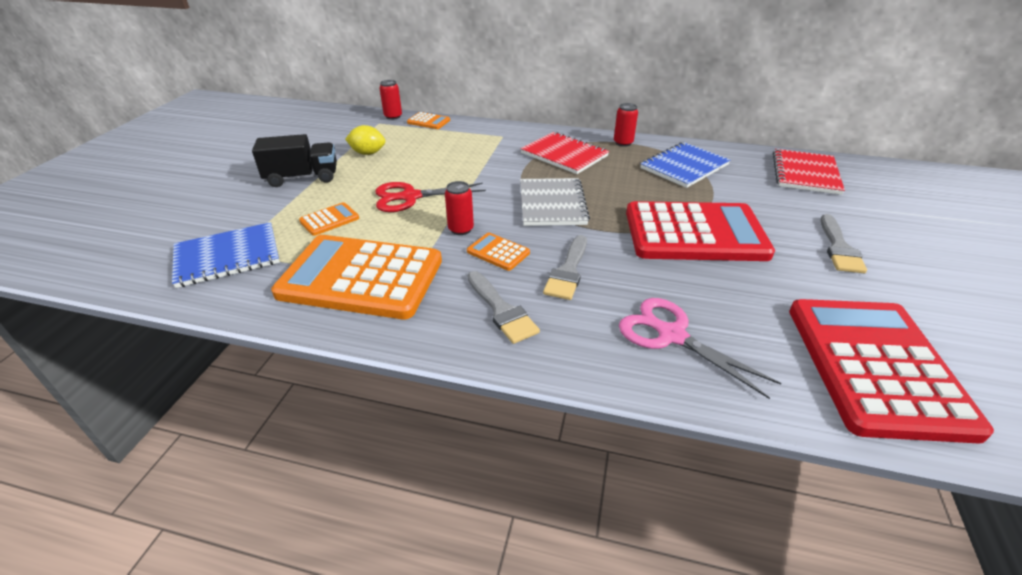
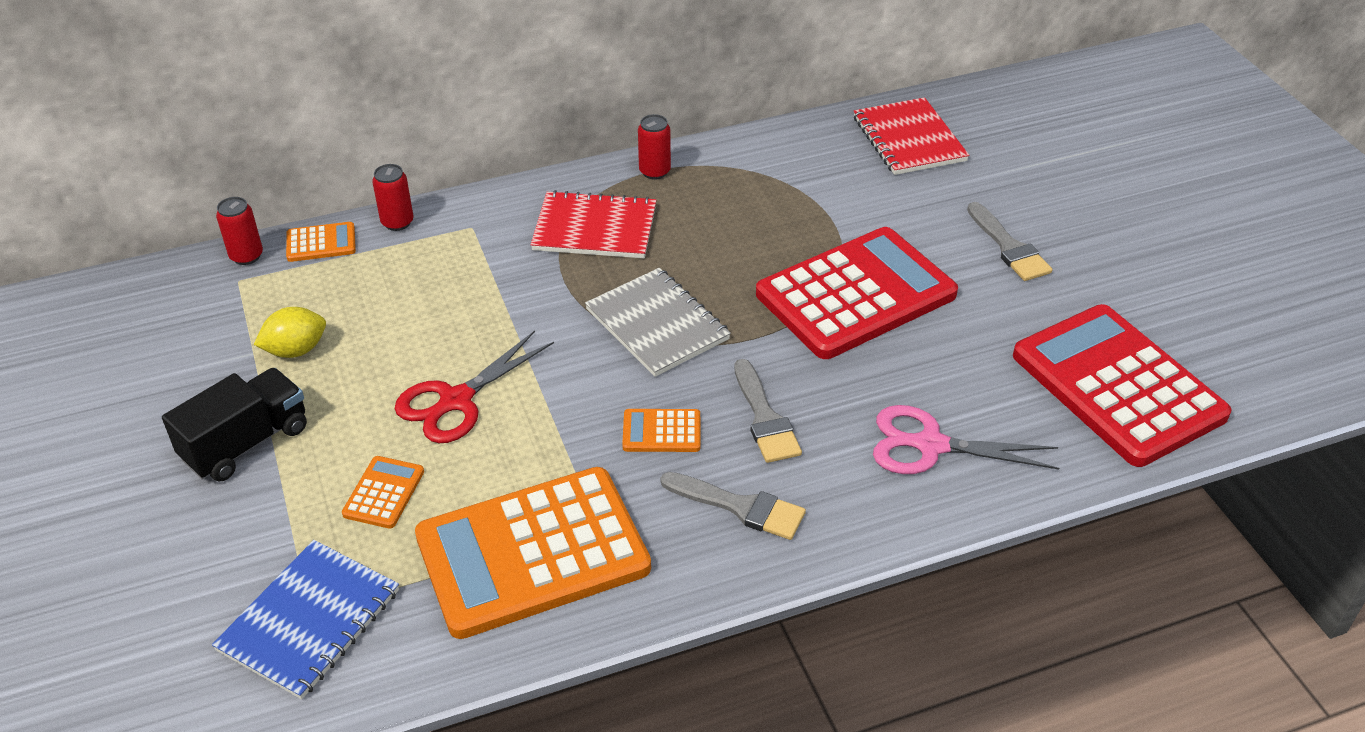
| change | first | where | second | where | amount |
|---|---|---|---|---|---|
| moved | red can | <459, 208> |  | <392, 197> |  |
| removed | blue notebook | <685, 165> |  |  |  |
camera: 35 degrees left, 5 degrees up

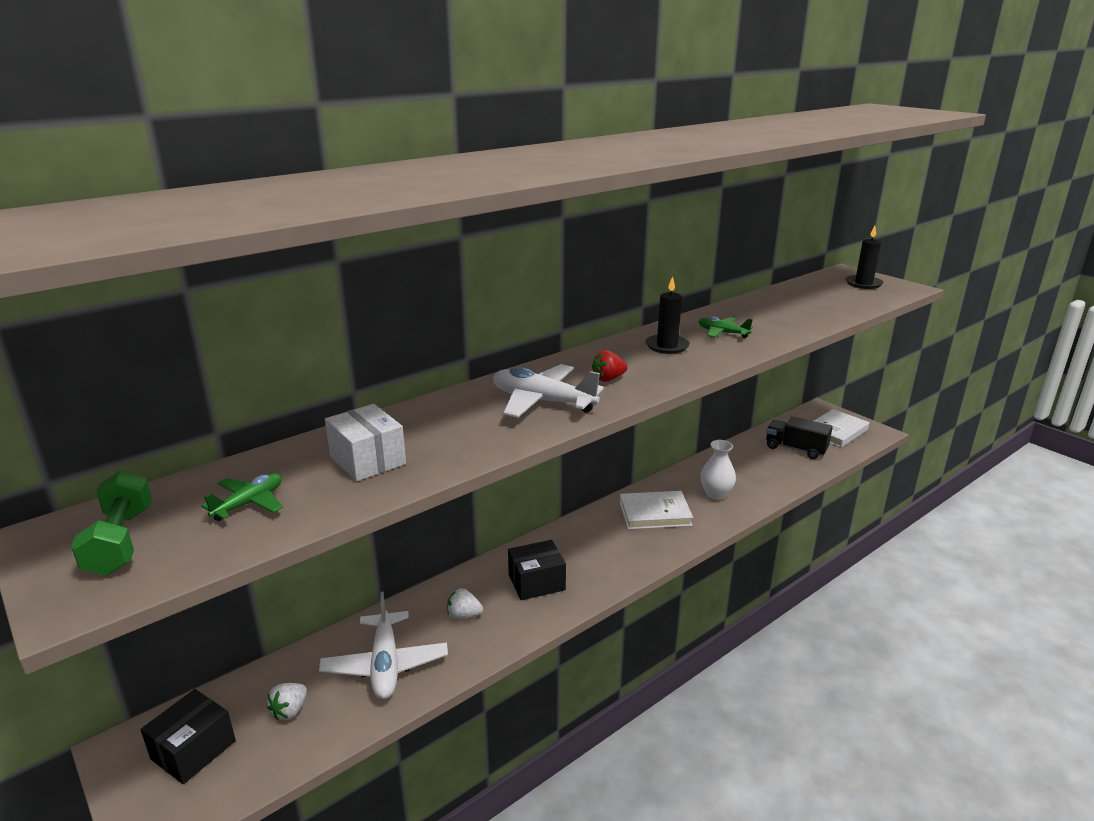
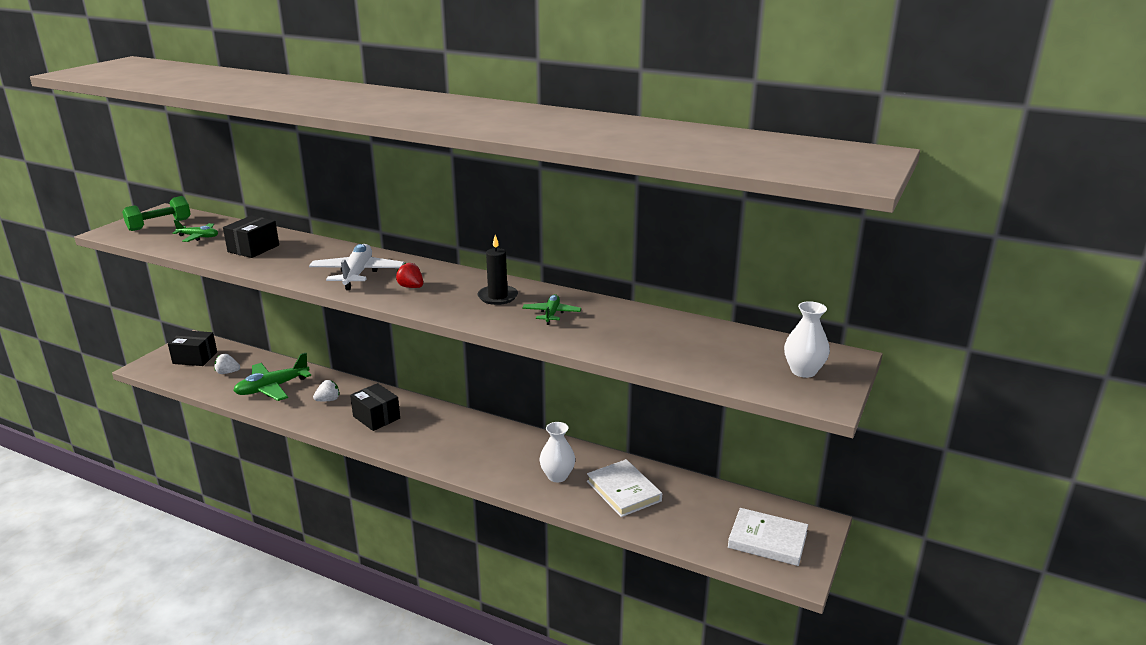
| change | first | where | second | where | amount |
|---|---|---|---|---|---|
| recoloured | white box | <365, 442> | black box | <251, 236> |  |
| recoloured | white plane | <383, 645> | green plane | <272, 377> |  |
| turned | white strawberry | <465, 603> |  | <326, 390> | 75 degrees clockwise |
| moved | white book | <656, 510> |  | <624, 488> |  |
| replaced | black candle | <865, 257> | white vase | <807, 339> |  |
| removed | black truck | <799, 437> |  |  |  |
camera: 65 degrees right, 0 degrees up

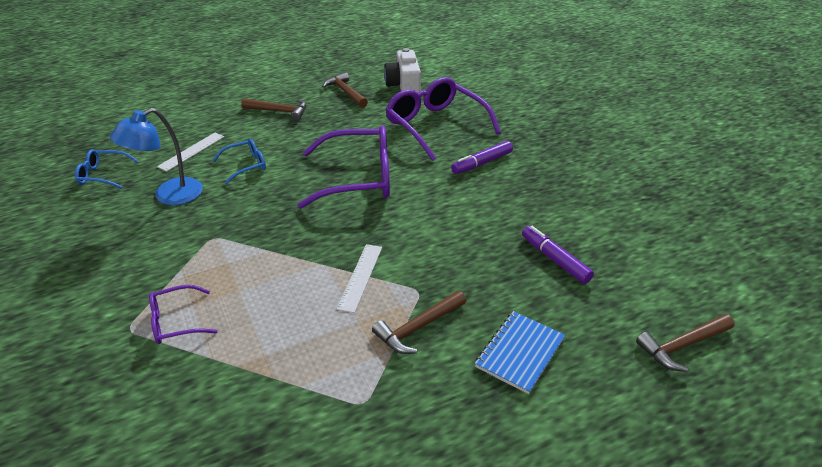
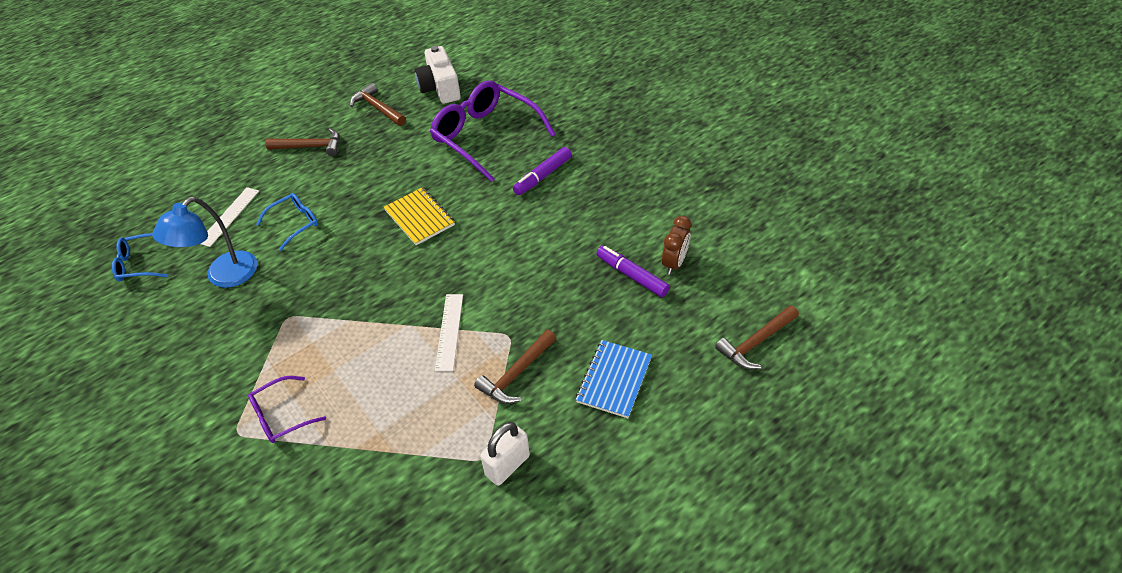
| change | first | where | second | where | amount |
|---|---|---|---|---|---|
| replaced | purple glasses | <344, 167> | yellow notebook | <419, 216> |  |
| added |  |  | white padlock | <505, 454> |  |
| added |  |  | brown clock | <676, 245> |  |
camera: 10 degrees left, 10 degrees up

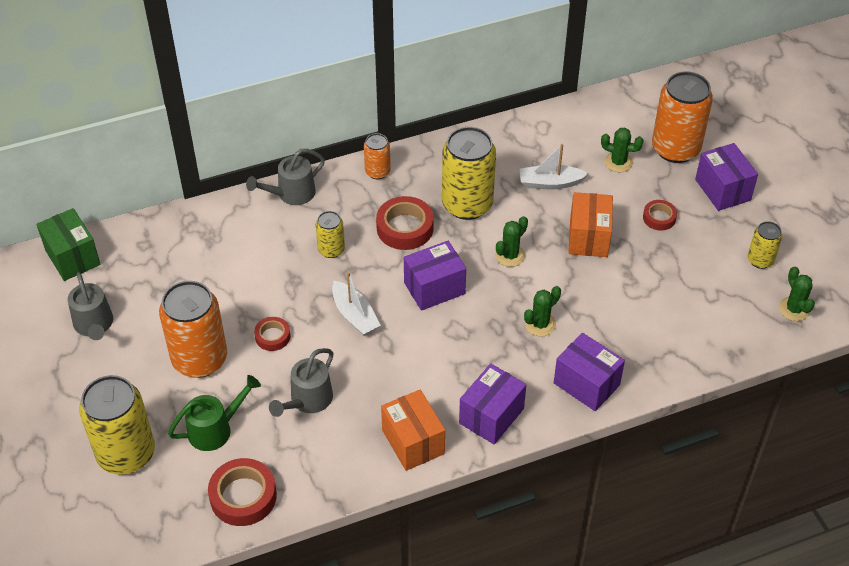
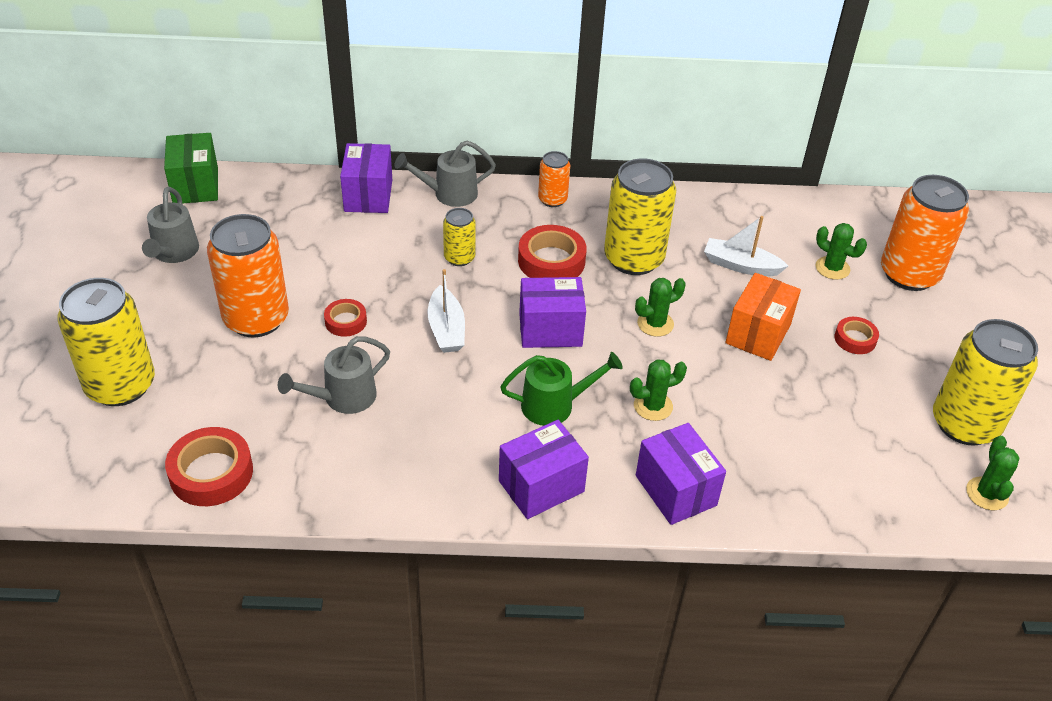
| change | first | where | second | where | amount |
|---|---|---|---|---|---|
| moved | purple box | <726, 177> |  | <366, 178> |  |
| moved | green watering can | <214, 413> |  | <561, 389> |  |
| resized | yellow can | <765, 245> |  | <985, 382> | x1.96 |
| removed | orange box | <413, 430> |  |  |  |
camera: 20 degrees right, 5 degrees down

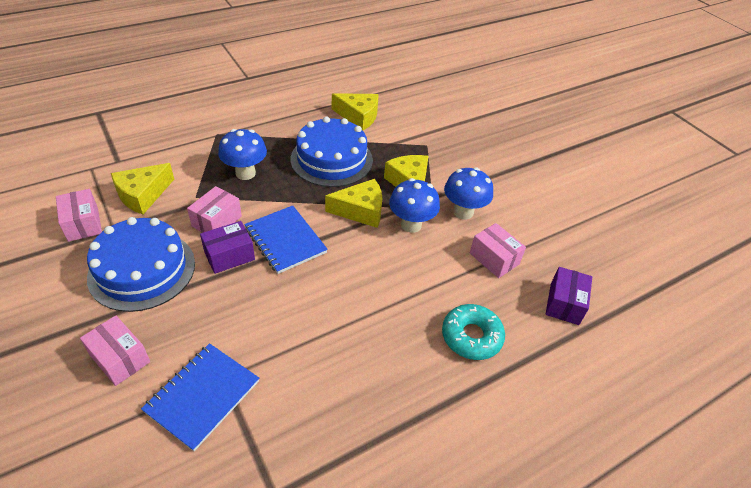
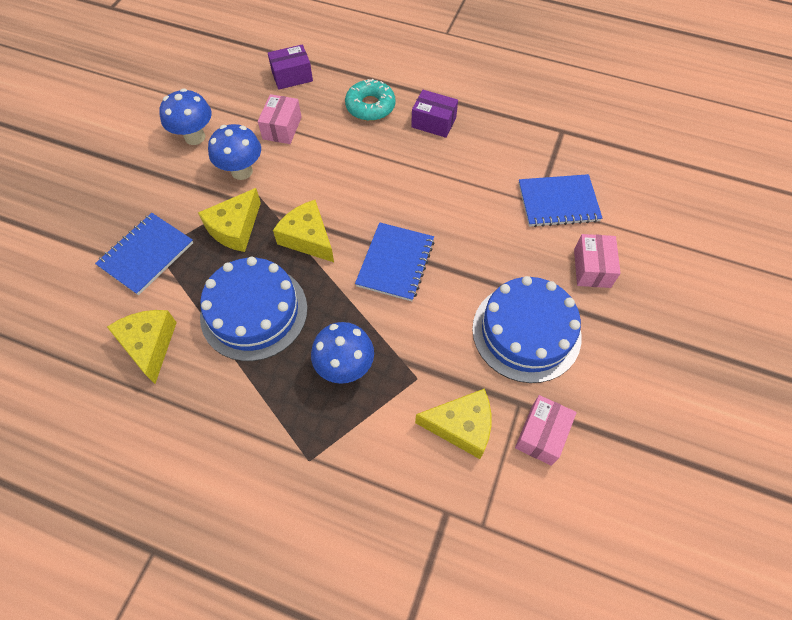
| change | first | where | second | where | amount |
|---|---|---|---|---|---|
| added |  |  | blue notebook | <144, 254> |  |
| moved | blue mushroom | <414, 205> |  | <185, 116> |  |
| moved | purple box | <227, 247> |  | <434, 114> |  |
| removed | pink box | <214, 209> |  |  |  |
camera: 125 degrees left, 15 degrees up

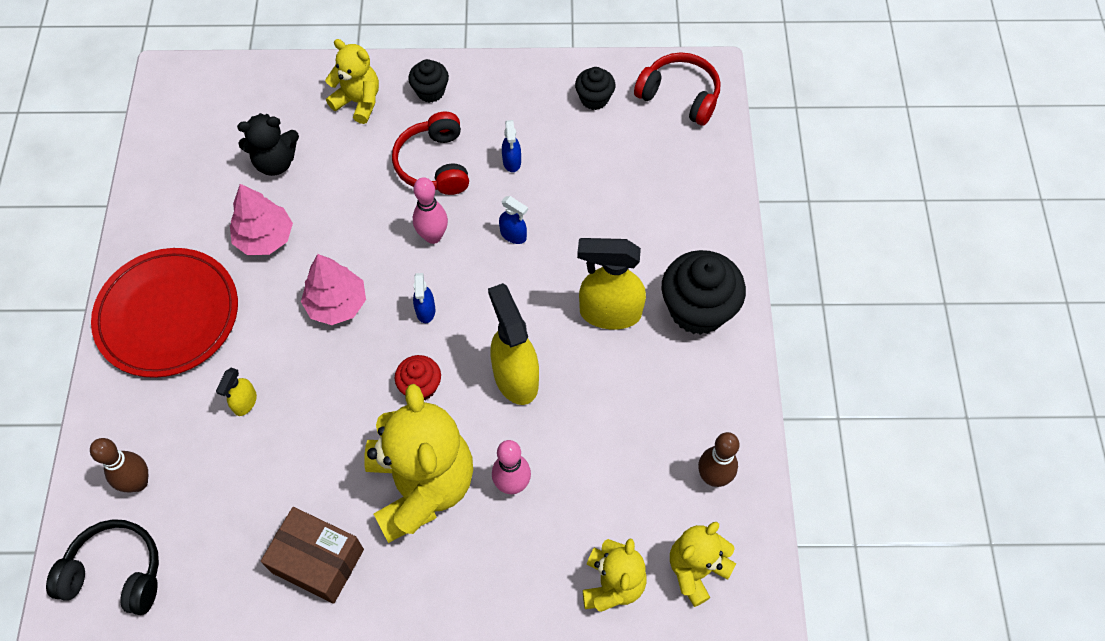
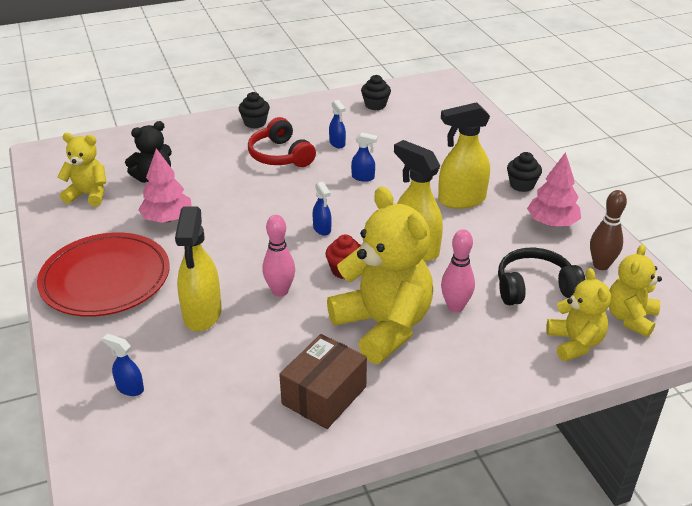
| change | first | where | second | where | amount |
|---|---|---|---|---|---|
| moved | yellow teddy bear | <352, 81> |  | <81, 169> |  |
| replaced | brown bowling pin | <119, 465> | blue spray bottle | <123, 365> |  |
| resized | yellow spray bottle | <236, 392> |  | <198, 268> | x2.05 |
| moved | pink bowling pin | <430, 210> |  | <278, 256> |  |
| turned | brown box | <312, 555> |  | <323, 381> | 60 degrees counterclockwise |
| moved | black headphones | <102, 567> |  | <542, 276> |  |
| resized | black cupcake | <704, 292> |  | <524, 172> | x0.54 |
| moved | pink tree | <333, 289> |  | <554, 189> |  |
| removed | red headphones | <677, 88> |  |  |  |
camera: 20 degrees left, 25 degrees down

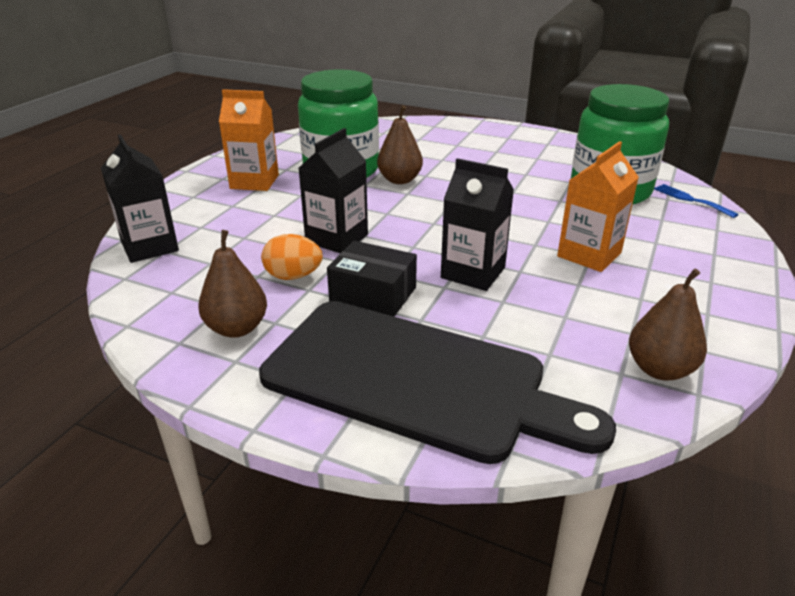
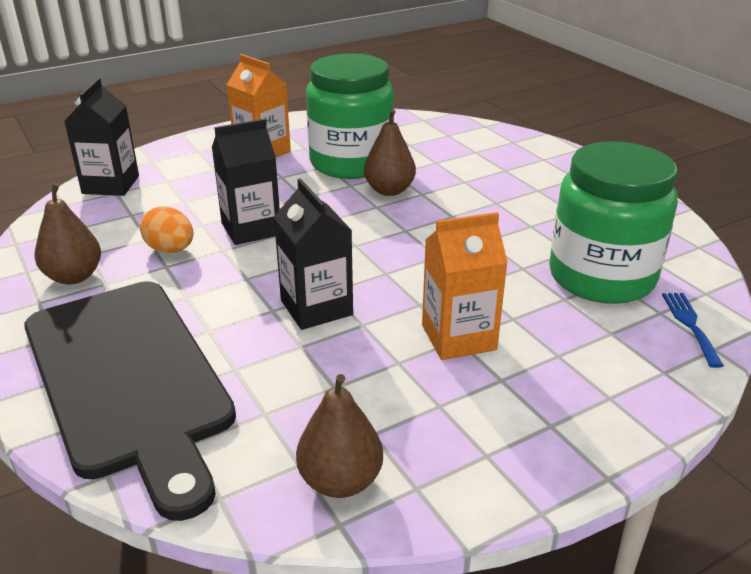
| change | first | where | second | where | amount |
|---|---|---|---|---|---|
| removed | black box | <372, 279> |  |  |  |
camera: 35 degrees right, 0 degrees up

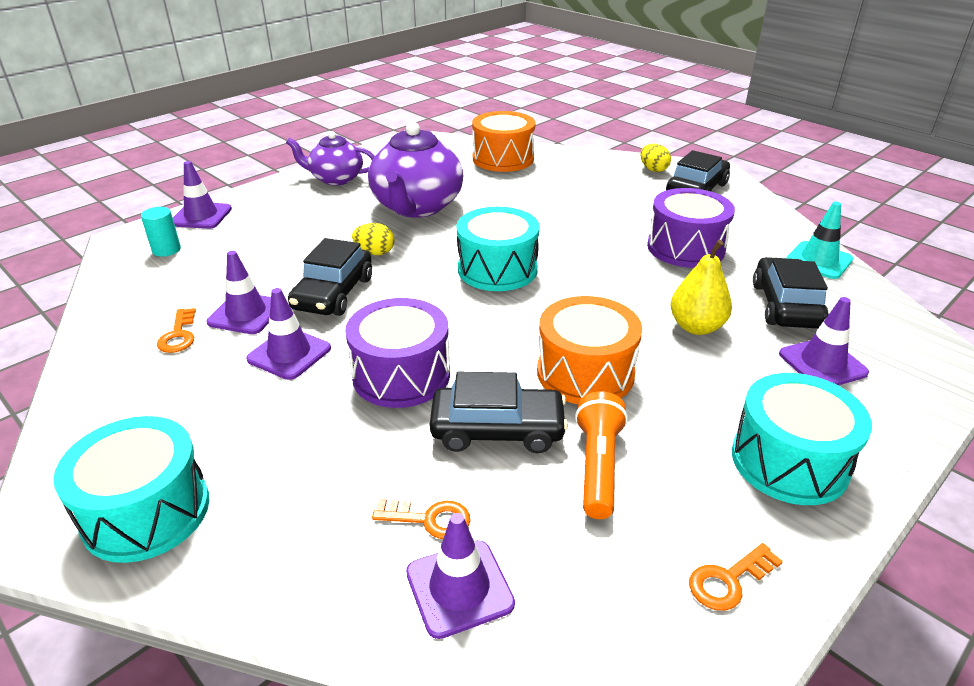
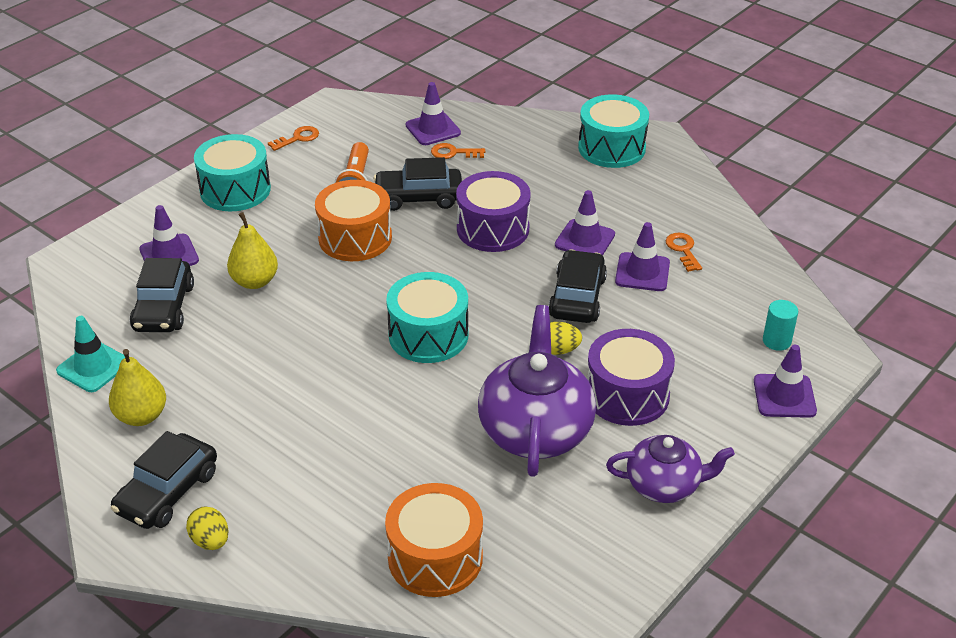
| change | first | where | second | where | amount |
|---|---|---|---|---|---|
| added |  |  | yellow pear | <137, 387> |  |
| moved | purple drum | <691, 228> |  | <631, 377> |  |
camera: 175 degrees right, 5 degrees up

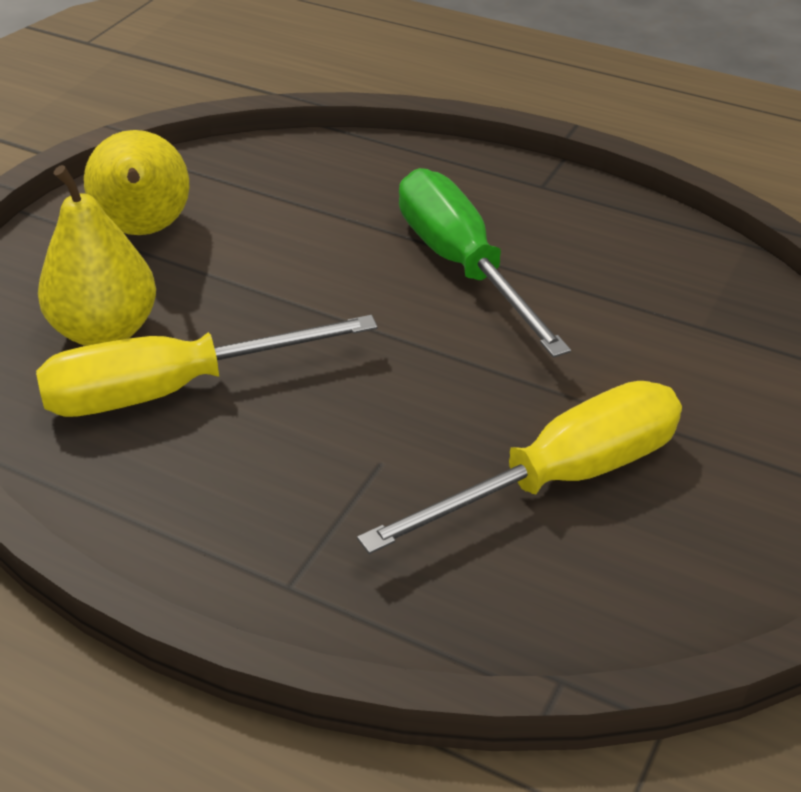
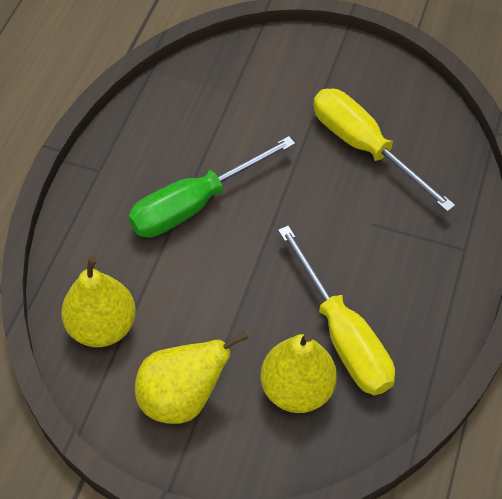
| change | first | where | second | where | amount |
|---|---|---|---|---|---|
| added |  |  | yellow pear | <98, 302> |  |
camera: 100 degrees left, 15 degrees up

